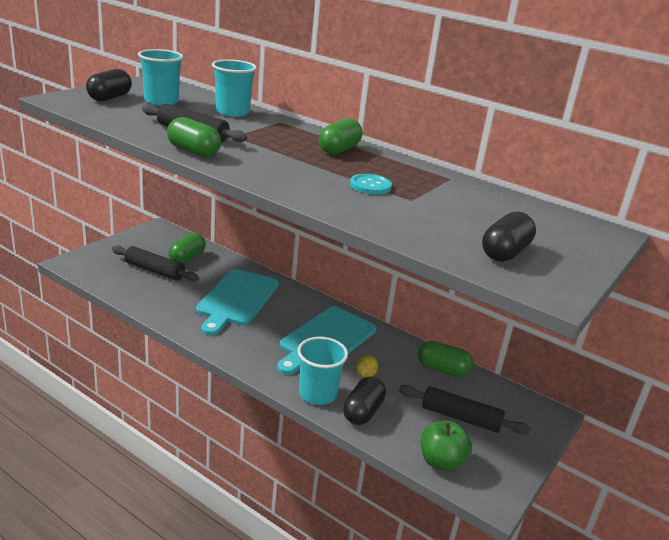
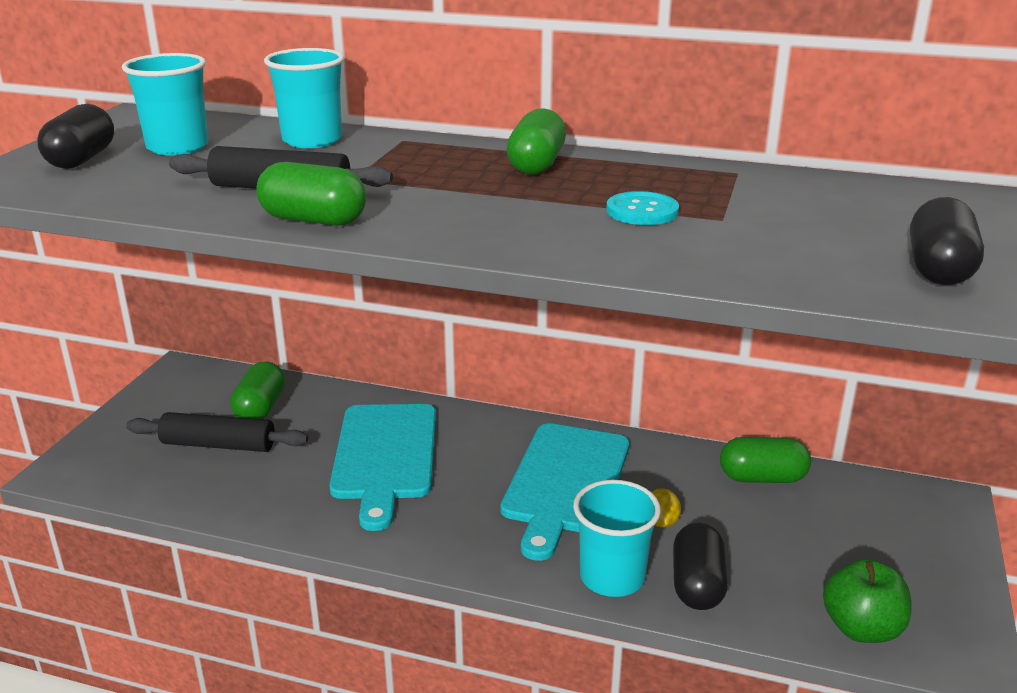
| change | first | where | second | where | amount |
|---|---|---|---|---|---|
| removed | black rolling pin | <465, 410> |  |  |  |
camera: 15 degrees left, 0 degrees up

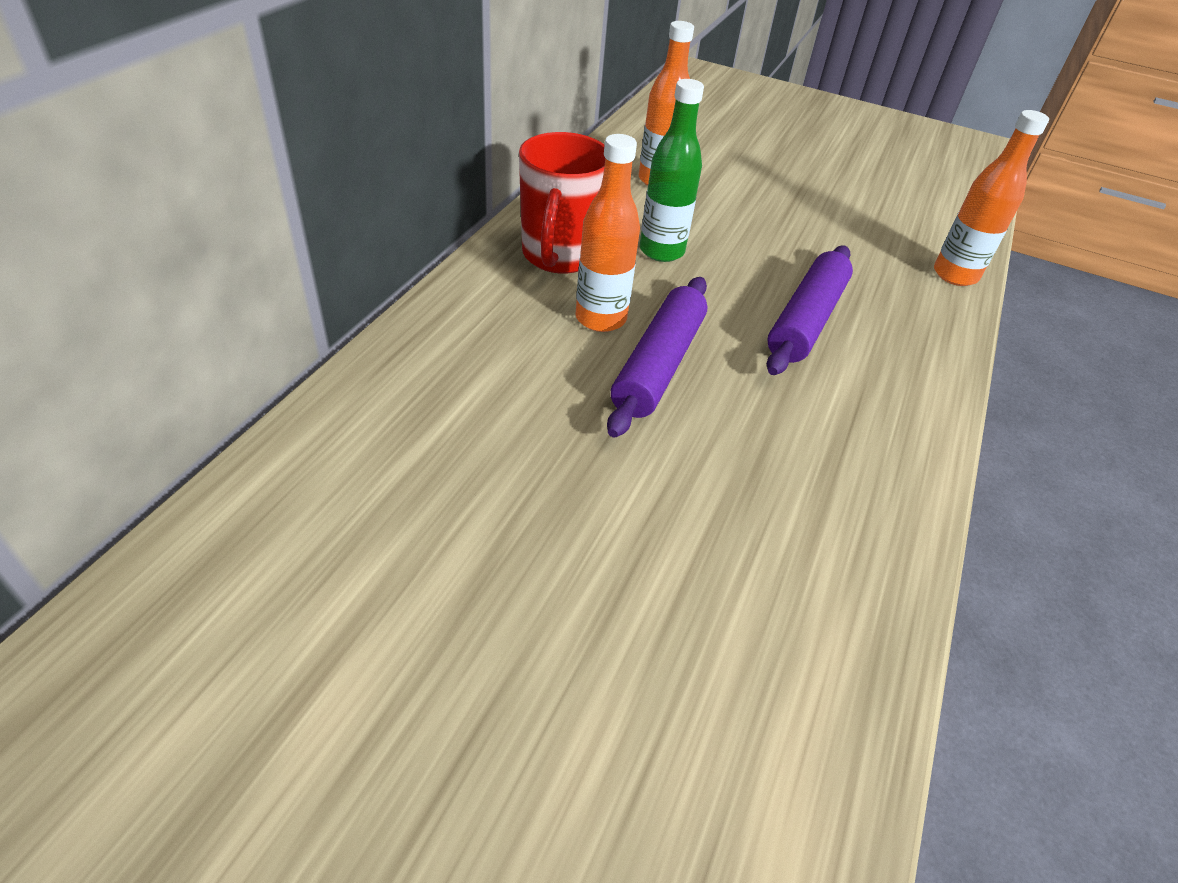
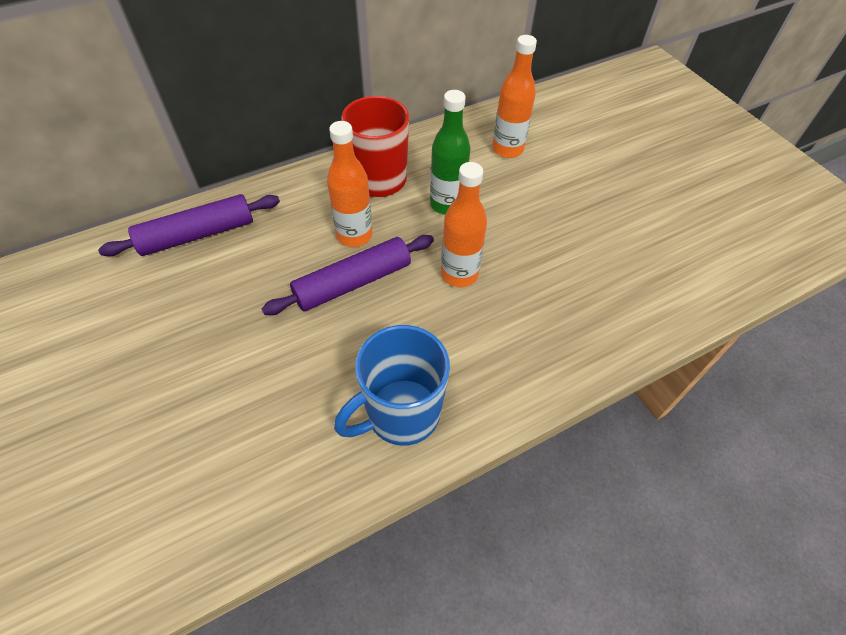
| change | first | where | second | where | amount |
|---|---|---|---|---|---|
| moved | purple rolling pin | <810, 310> |  | <189, 225> |  |
| added |  |  | blue mug | <392, 385> |  |
| moved | orange bottle | <991, 198> |  | <464, 224> |  |
camera: 40 degrees right, 10 degrees up

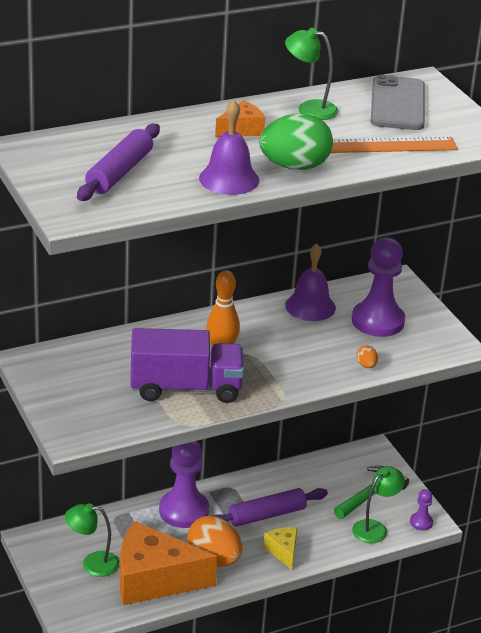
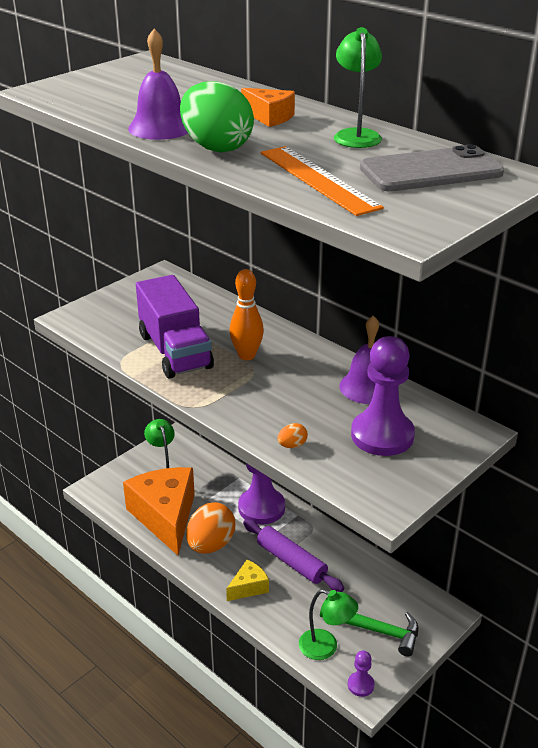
| change | first | where | second | where | amount |
|---|---|---|---|---|---|
| removed | purple rolling pin | <118, 162> |  |  |  |
camera: 70 degrees right, 0 degrees up

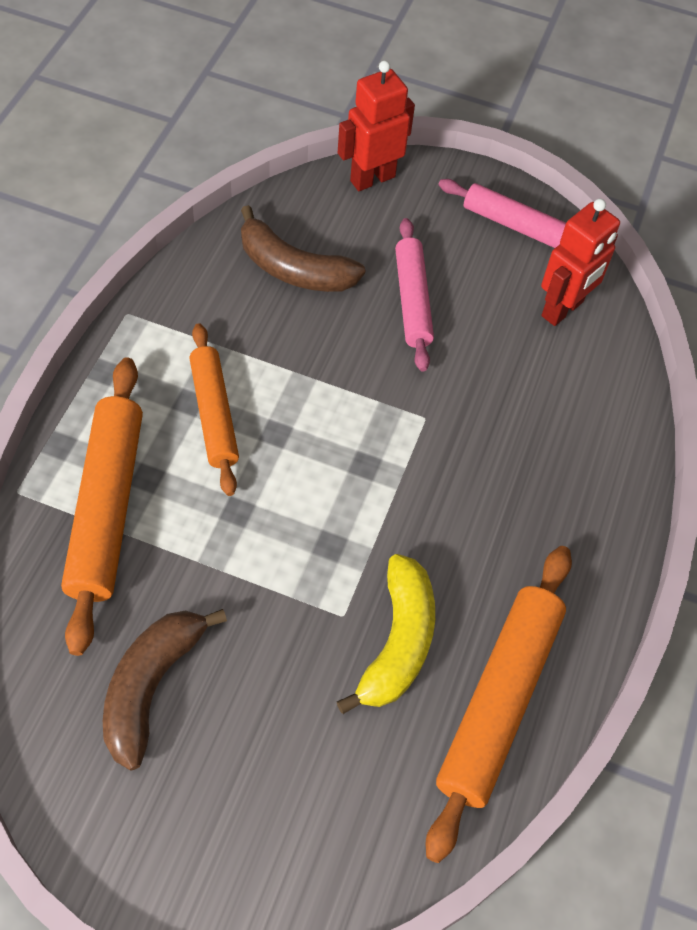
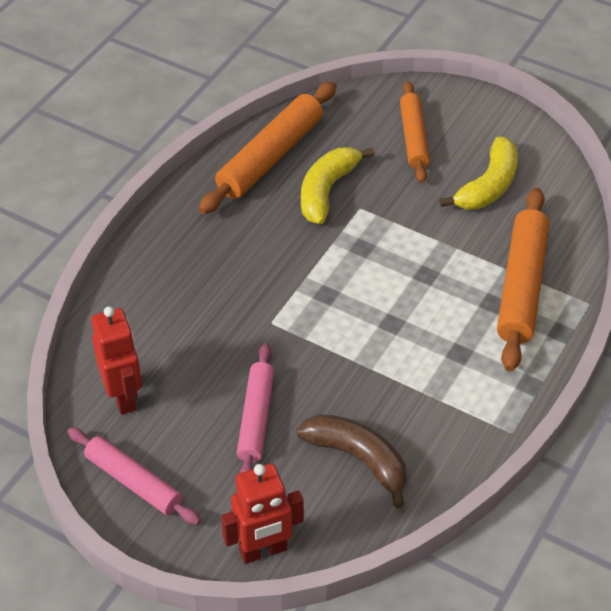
| change | first | where | second | where | amount |
|---|---|---|---|---|---|
| turned | red robot | <580, 262> |  | <116, 360> | 105 degrees clockwise |
| moved | orange rolling pin | <214, 409> |  | <415, 132> |  |
| recoloured | brown banana | <165, 690> | yellow banana | <478, 173> |  |
camera: 165 degrees left, 10 degrees down

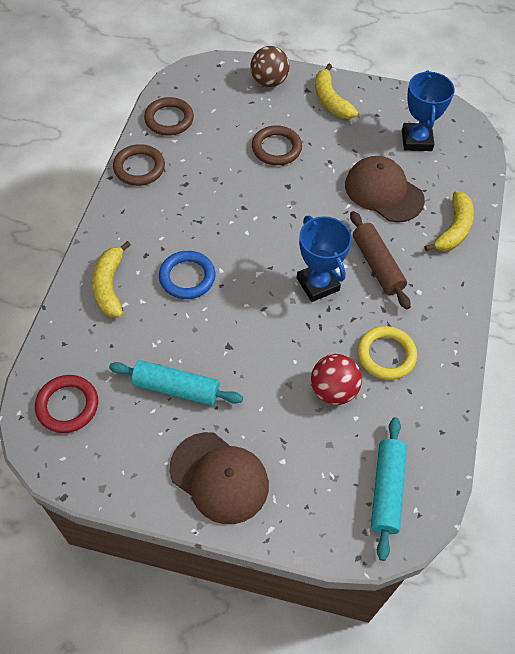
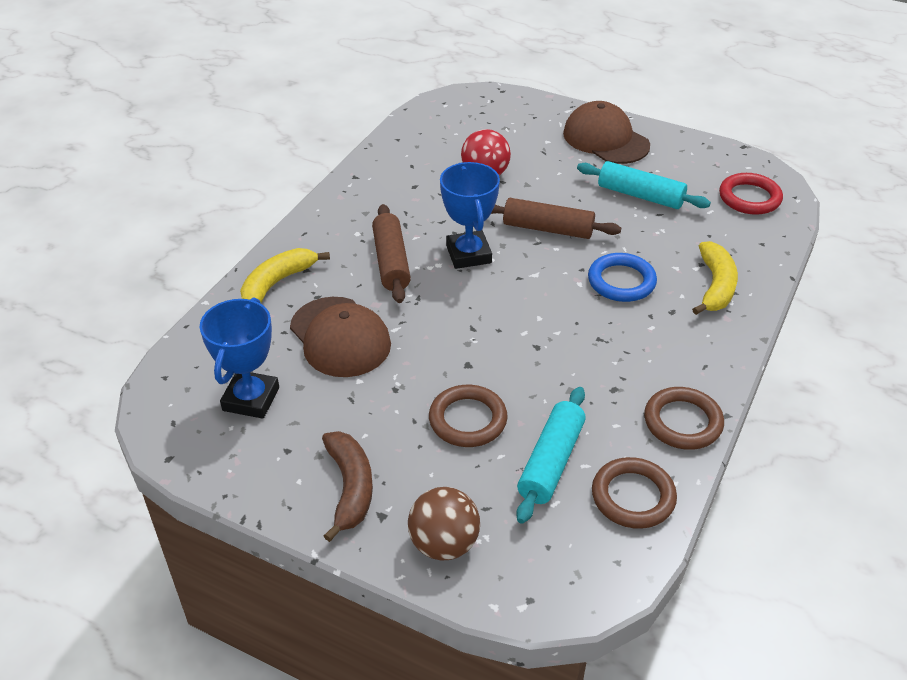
| change | first | where | second | where | amount |
|---|---|---|---|---|---|
| recoloured | yellow banana | <336, 91> | brown banana | <347, 486> |  |
| added |  |  | brown rolling pin | <556, 218> |  |
| moved | turquoise rolling pin | <389, 489> |  | <551, 455> |  |
| removed | yellow ring | <387, 353> |  |  |  |
camera: 165 degrees left, 15 degrees down

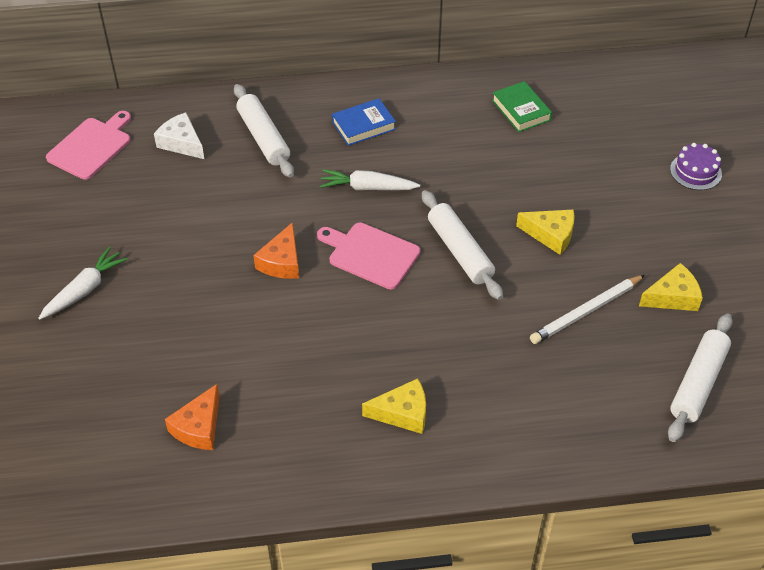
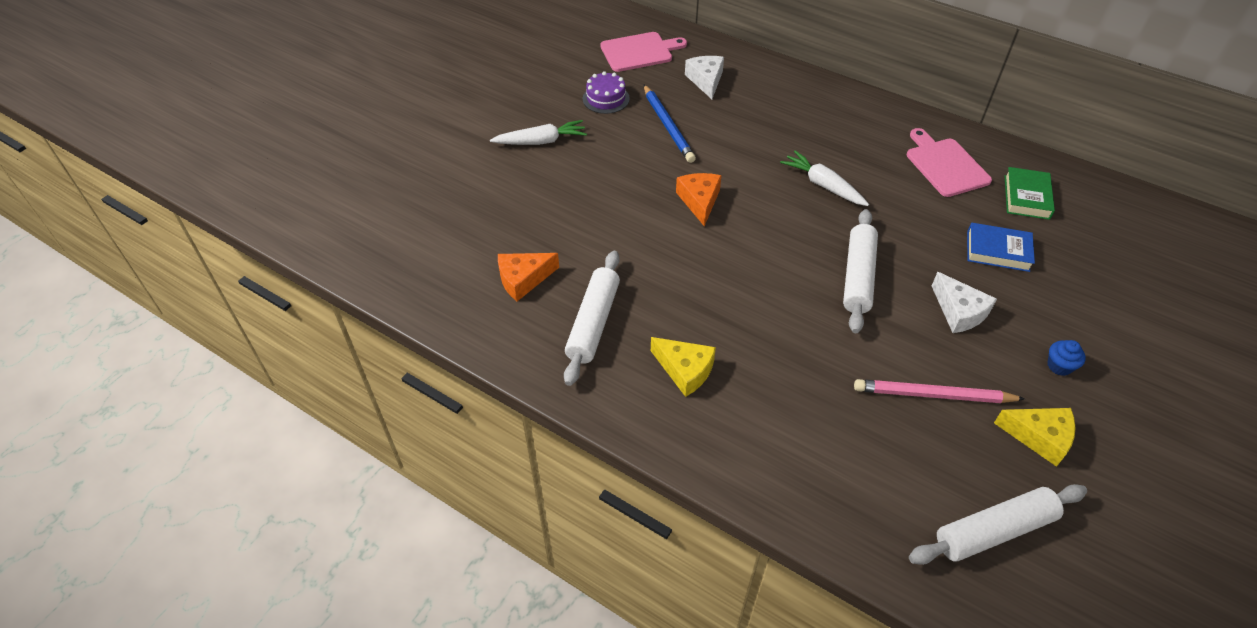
| change | first | where | second | where | amount |
|---|---|---|---|---|---|
| moved | white rolling pin | <264, 131> |  | <592, 318> |  |
| moved | purple cake | <696, 166> |  | <606, 92> |  |
| added |  |  | blue pencil | <670, 124> |  |
| turned | orange cheese | <276, 250> |  | <699, 199> | 120 degrees clockwise |
| recoloured | white pencil | <587, 309> | pink pencil | <939, 391> |  |
| moved | pink cutting board | <368, 256> |  | <949, 162> |  |
| recoloured | yellow cheese | <545, 232> | white cheese | <964, 302> |  |
| moved | blue book | <364, 122> |  | <1001, 247> |  |
| added |  |  | blue cupcake | <1066, 358> |  |
camera: 40 degrees right, 0 degrees up

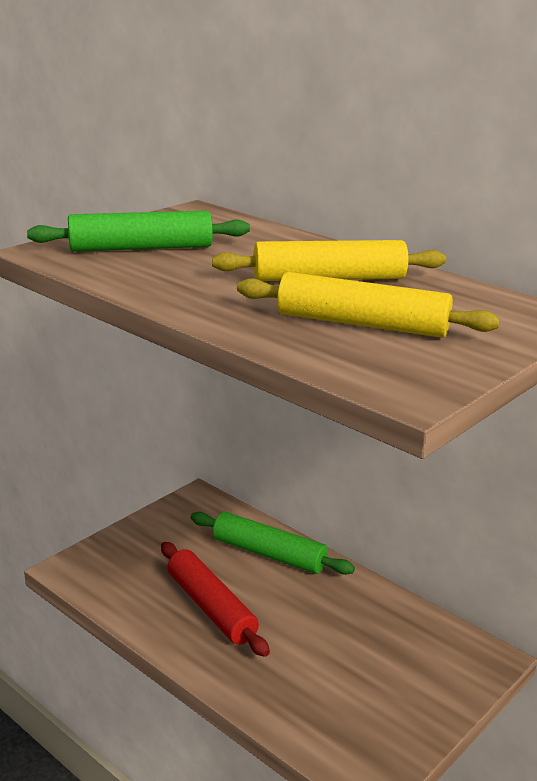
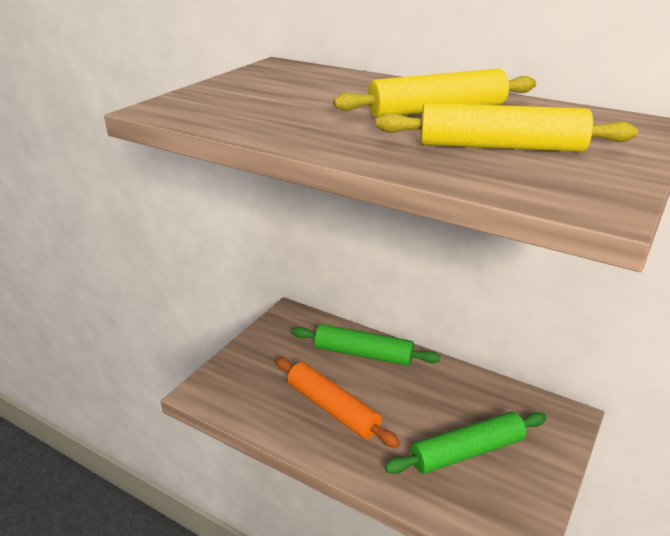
| change | first | where | second | where | amount |
|---|---|---|---|---|---|
| recoloured | red rolling pin | <215, 599> | orange rolling pin | <337, 402> |  |
| moved | green rolling pin | <138, 231> |  | <466, 443> |  |
camera: 10 degrees left, 5 degrees up

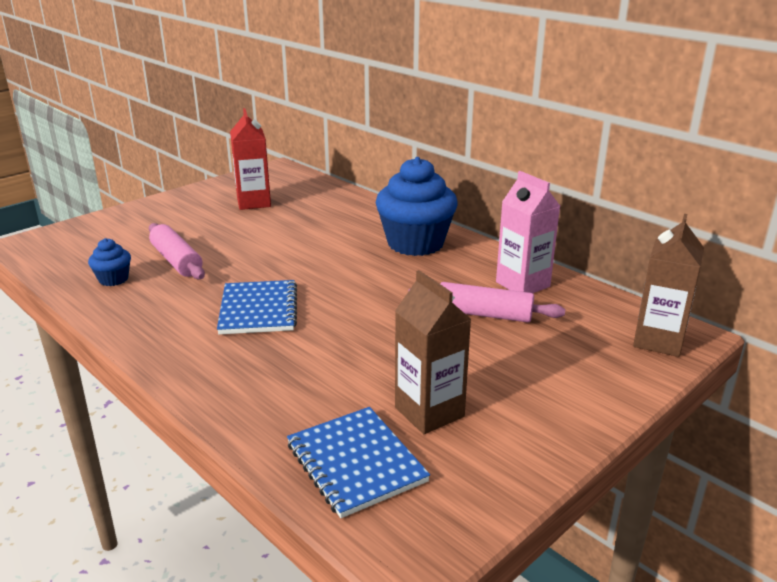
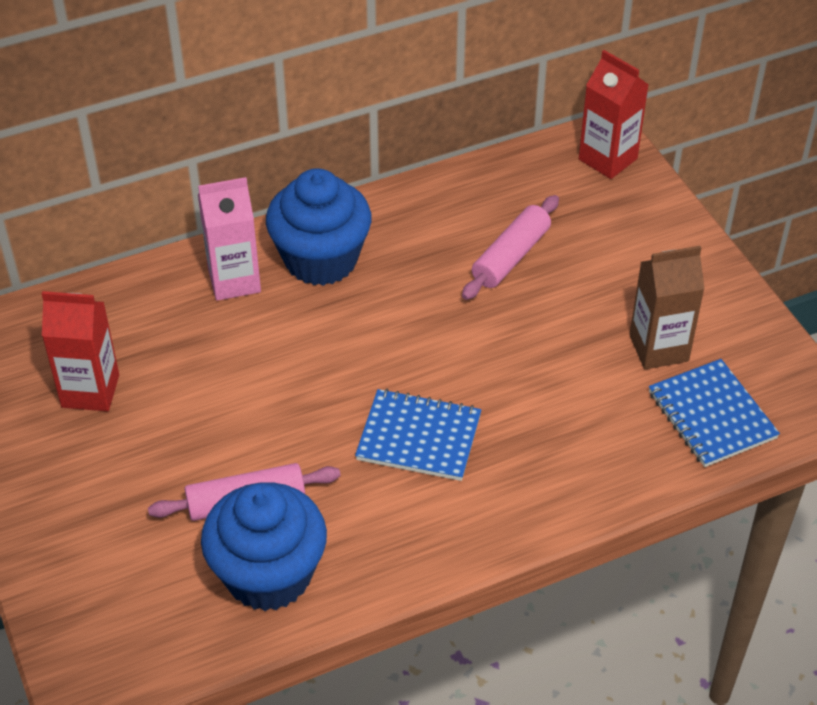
| change | first | where | second | where | amount |
|---|---|---|---|---|---|
| moved | pink carton | <528, 232> |  | <229, 239> |  |
| resized | blue cupcake | <109, 262> |  | <264, 546> | x2.18 |
| recoloured | brown carton | <668, 285> | red carton | <614, 114> |  |
| turned | blue notebook | <358, 462> |  | <714, 413> | 75 degrees clockwise |
camera: 70 degrees left, 20 degrees up

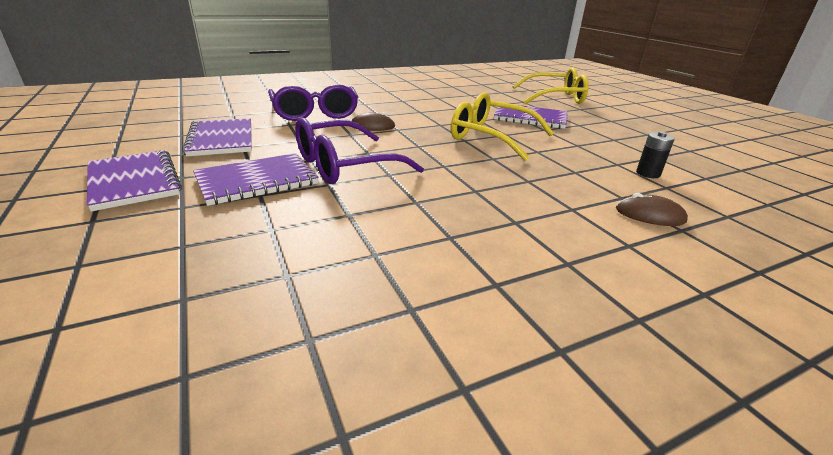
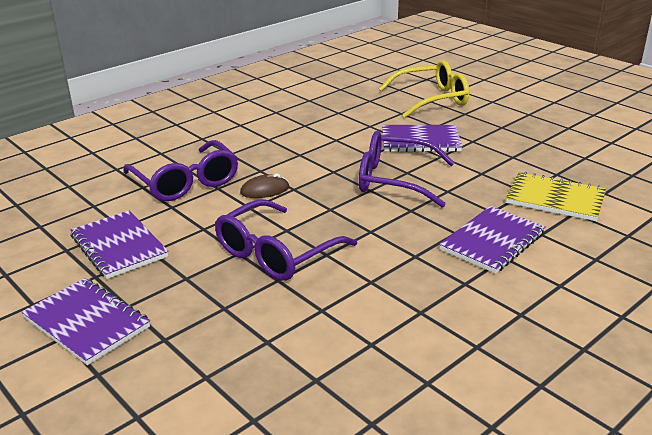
| change | first | where | second | where | amount |
|---|---|---|---|---|---|
| recoloured | yellow glasses | <502, 126> | purple glasses | <407, 169> |  |
| moved | purple notebook | <256, 179> |  | <492, 240> |  |
| replaced | black battery | <655, 154> | yellow notebook | <556, 196> |  |
| removed | brown mouse | <652, 209> |  |  |  |
camera: 15 degrees left, 0 degrees up

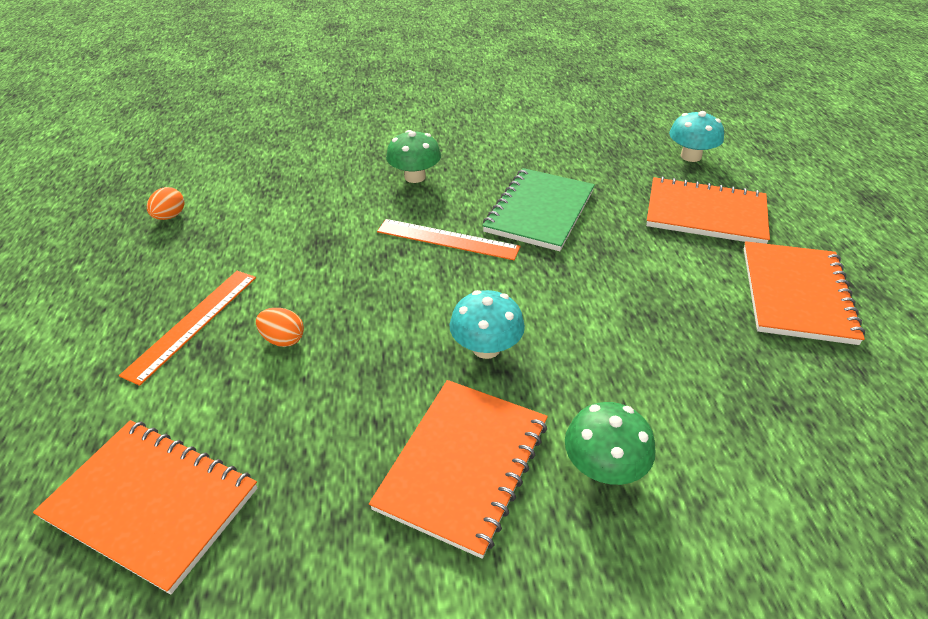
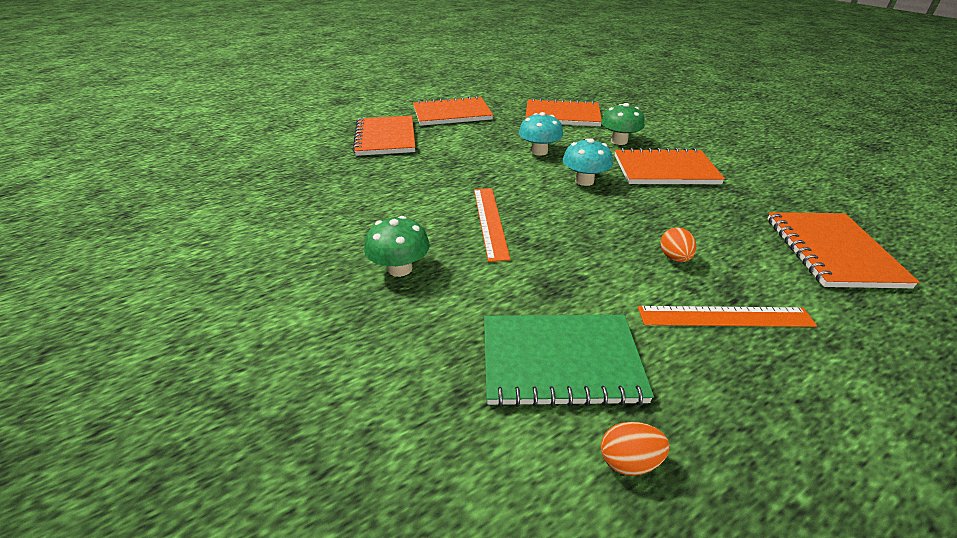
| change | first | where | second | where | amount |
|---|---|---|---|---|---|
| moved | green notebook | <538, 209> |  | <569, 361> |  |
| moved | turquoise mushroom | <696, 136> |  | <541, 134> |  |
| added |  |  | orange notebook | <563, 112> |  |
camera: 115 degrees left, 5 degrees down

